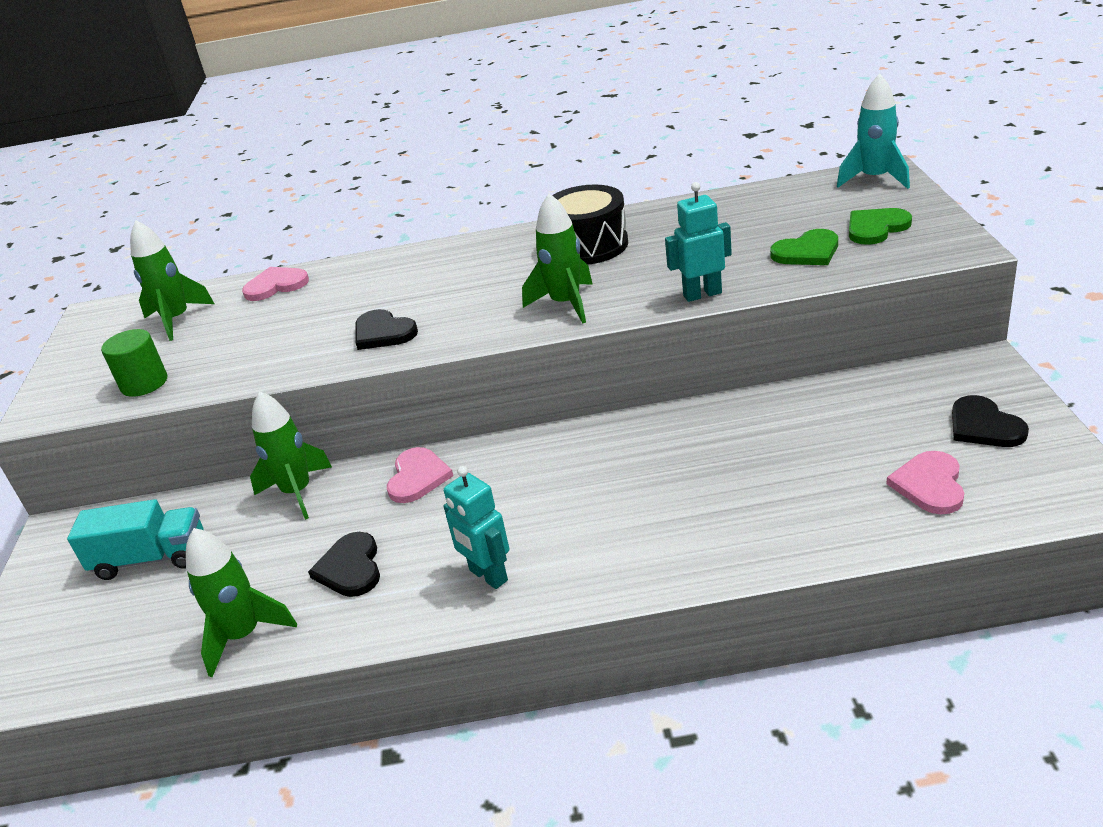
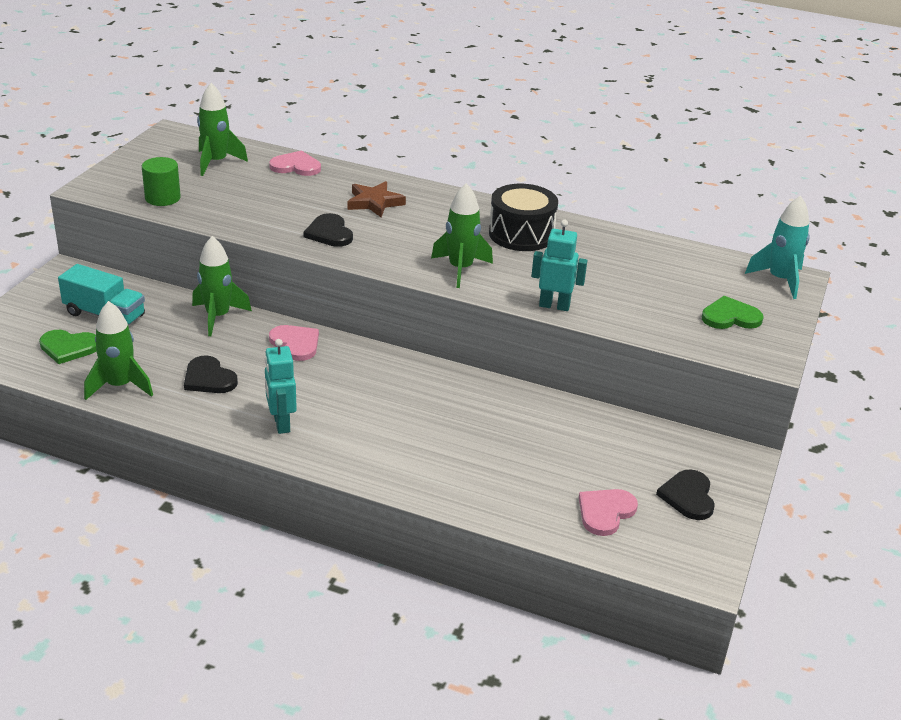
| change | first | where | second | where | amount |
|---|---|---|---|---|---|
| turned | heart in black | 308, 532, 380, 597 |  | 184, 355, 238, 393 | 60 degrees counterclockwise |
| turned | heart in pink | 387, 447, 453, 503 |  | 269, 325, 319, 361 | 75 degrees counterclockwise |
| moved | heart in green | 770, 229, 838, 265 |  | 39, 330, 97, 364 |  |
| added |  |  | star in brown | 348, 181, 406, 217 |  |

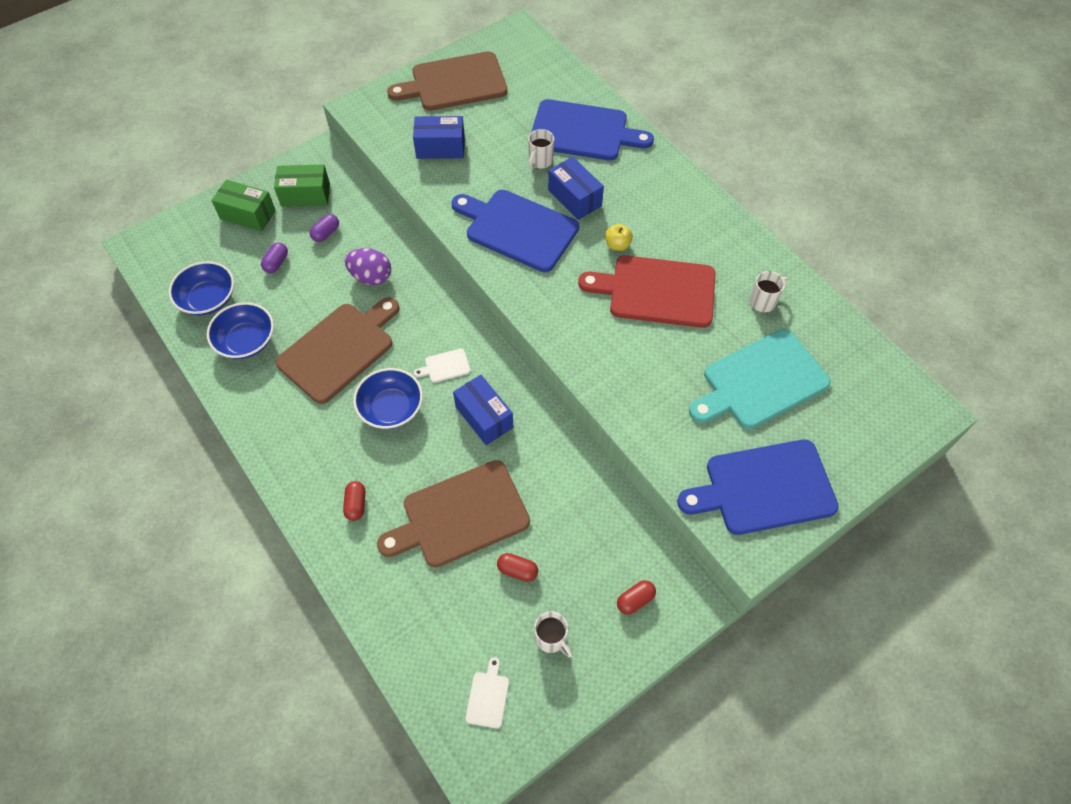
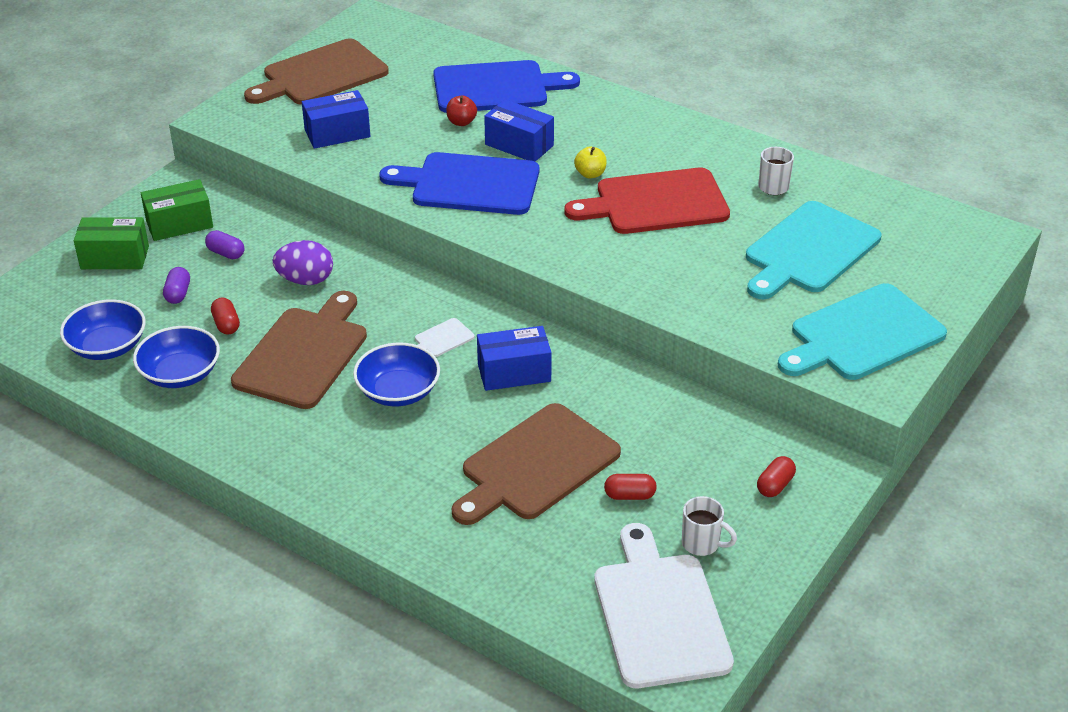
| change | first | where | second | where | amount |
|---|---|---|---|---|---|
| turned | capsule in purple | 310, 214, 339, 242 |  | 205, 230, 244, 259 | 75 degrees counterclockwise |
| moved | capsule in red | 343, 481, 365, 521 |  | 211, 297, 240, 335 |  |
| turned | box in blue | 453, 375, 513, 445 |  | 477, 326, 552, 391 | 45 degrees counterclockwise |
| resized | cutting board in white | 465, 657, 509, 728 |  | 594, 523, 734, 688 | x2.46 |
| replaced | mug in white | 528, 129, 554, 169 | apple in red | 446, 96, 477, 126 |  |
| recoloured | cutting board in blue | 677, 439, 839, 535 | cutting board in turquoise | 778, 283, 947, 380 |  |

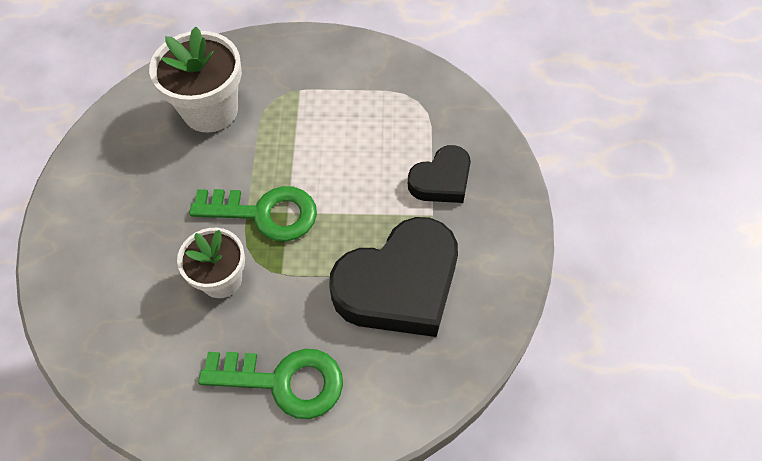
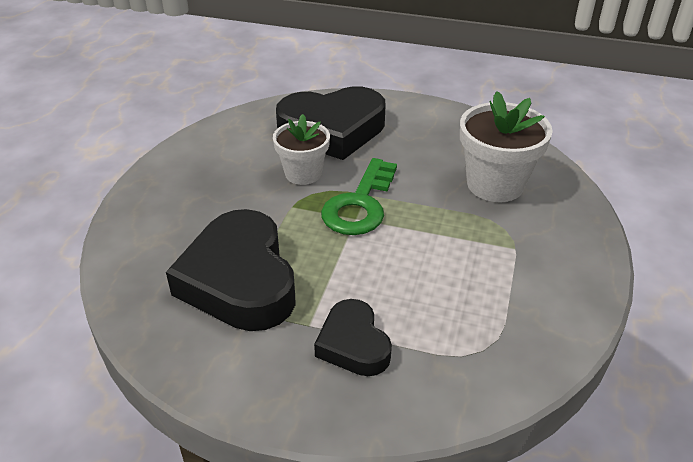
| change | first | where | second | where | amount |
|---|---|---|---|---|---|
| removed | key in green | 198, 349, 343, 419 |  |  |  |
| added |  |  | heart in black | 276, 86, 386, 160 |  |

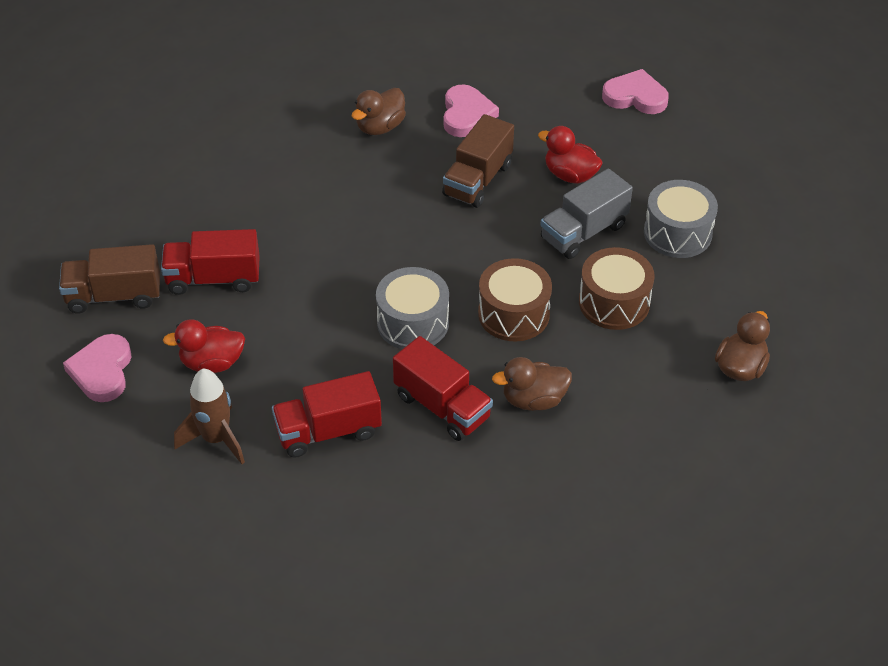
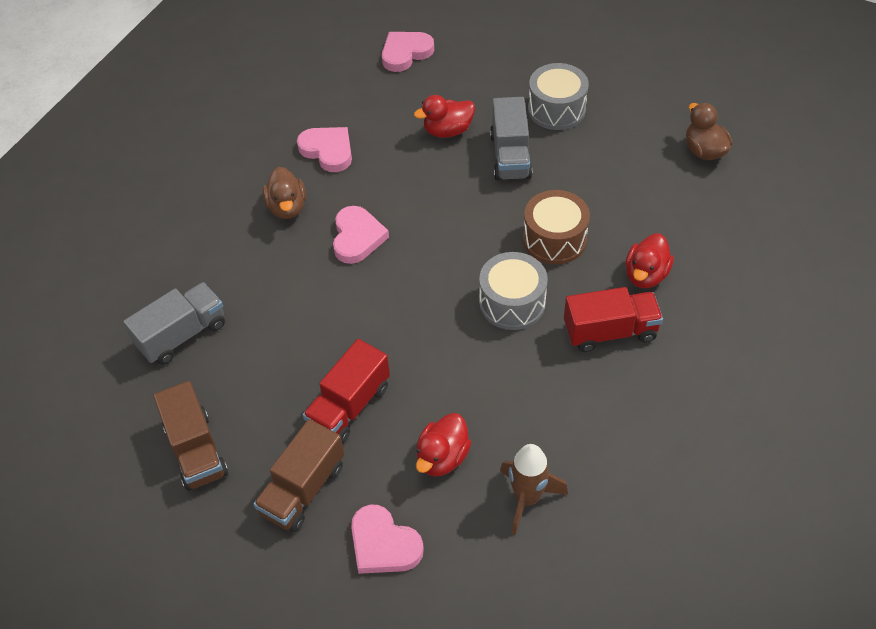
| change | first | where | second | where | amount |
|---|---|---|---|---|---|
| removed | truck in red | 272, 371, 382, 458 |  |  |  |
| moved | truck in brown | 442, 114, 514, 208 |  | 154, 381, 228, 491 |  |
| recoloured | duck in brown | 492, 357, 572, 411 | duck in red | 625, 233, 674, 288 |  |
| removed | drum in brown | 579, 247, 654, 330 |  |  |  |
| added |  |  | truck in grey | 123, 282, 225, 365 |  |
| added |  |  | heart in pink | 333, 206, 389, 264 |  |

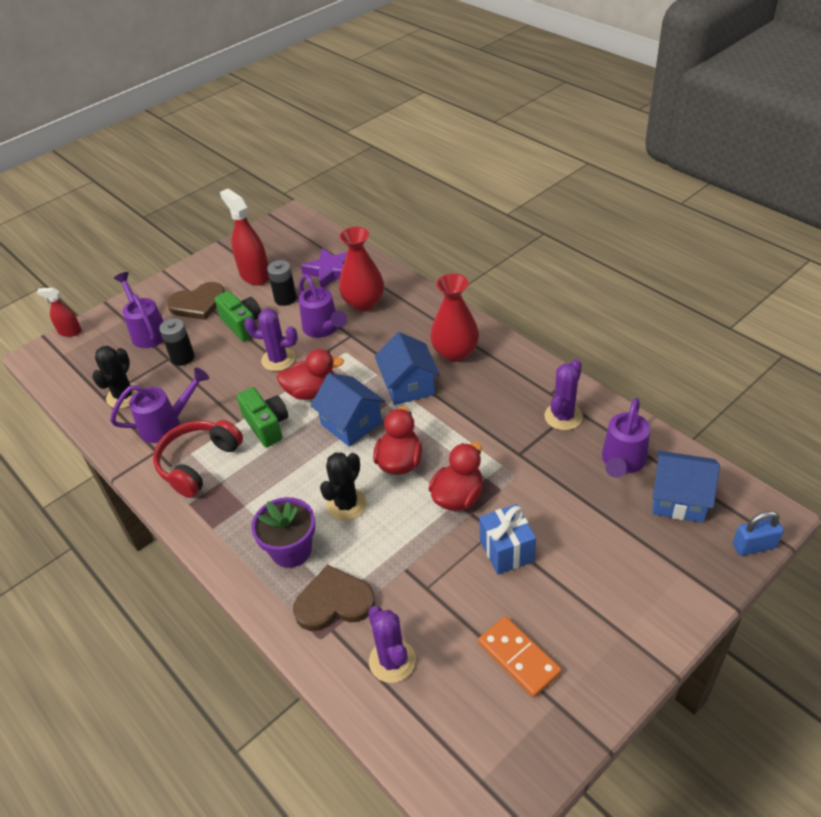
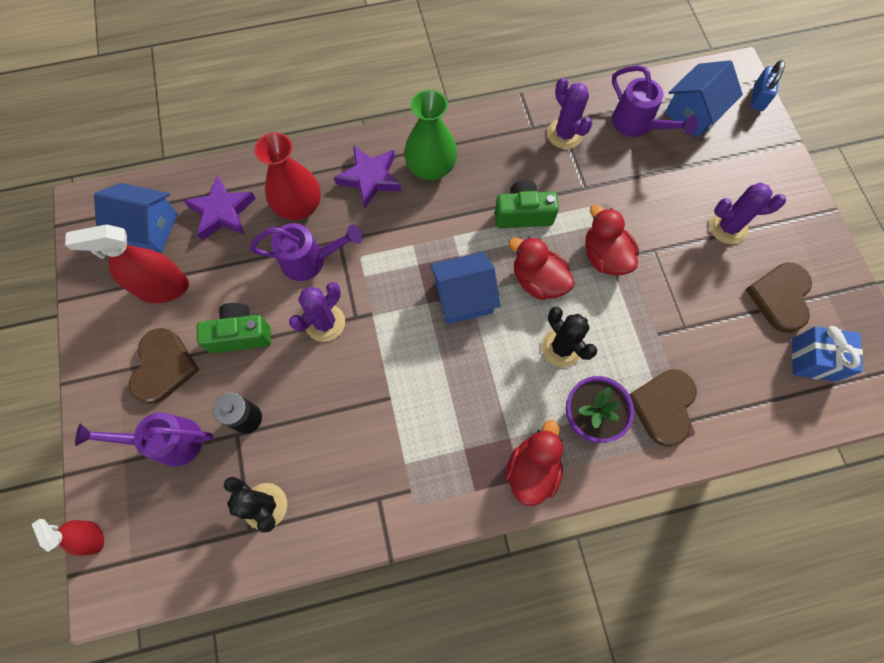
| change | first | where | second | where | amount |
|---|---|---|---|---|---|
| turned | spray bottle in red | 37, 288, 82, 337 |  | 32, 519, 104, 556 | 105 degrees clockwise |
| removed | watering can in purple | 110, 368, 209, 443 |  |  |  |
| removed | headphones in red | 153, 420, 243, 498 |  |  |  |
| moved | camera in green | 237, 387, 288, 447 |  | 495, 180, 559, 228 |  |
| removed | battery in black | 267, 260, 297, 306 |  |  |  |
| moved | duck in red | 277, 349, 344, 400 |  | 505, 420, 563, 506 |  |
| moved | cactus in purple | 368, 606, 416, 683 |  | 709, 183, 786, 244 |  |
| moved | house in blue | 375, 332, 440, 405 |  | 94, 183, 178, 253 |  |
| recoloured | vase in red | 430, 274, 479, 362 | vase in green | 404, 90, 457, 181 |  |
| replaced | domino in orange | 478, 617, 562, 697 | heart in brown | 746, 262, 812, 333 |  |
| moved | gift in blue | 479, 504, 536, 575 |  | 792, 326, 863, 382 |  |
| added |  |  | star in purple | 334, 145, 402, 208 |  |

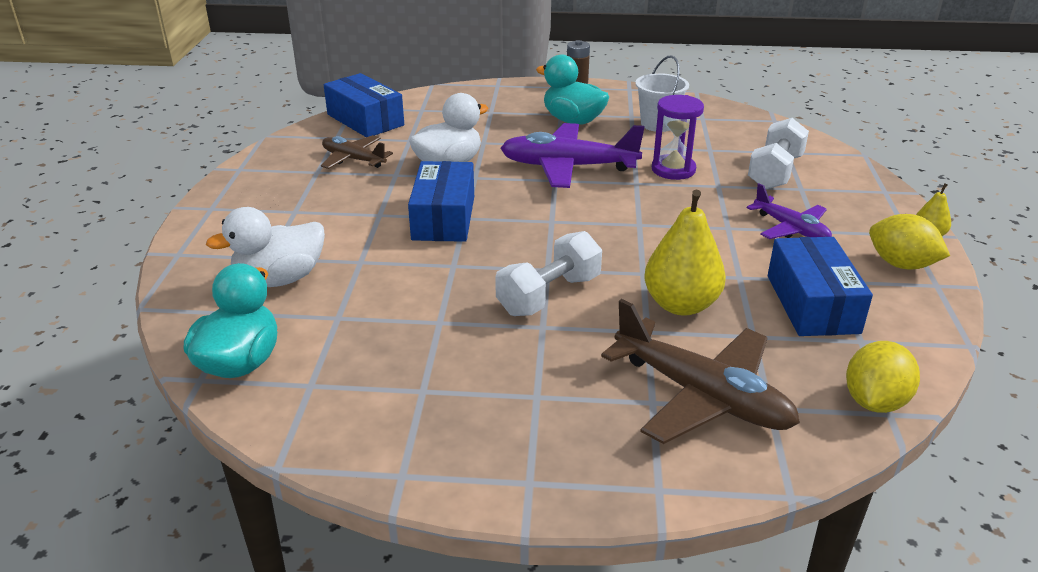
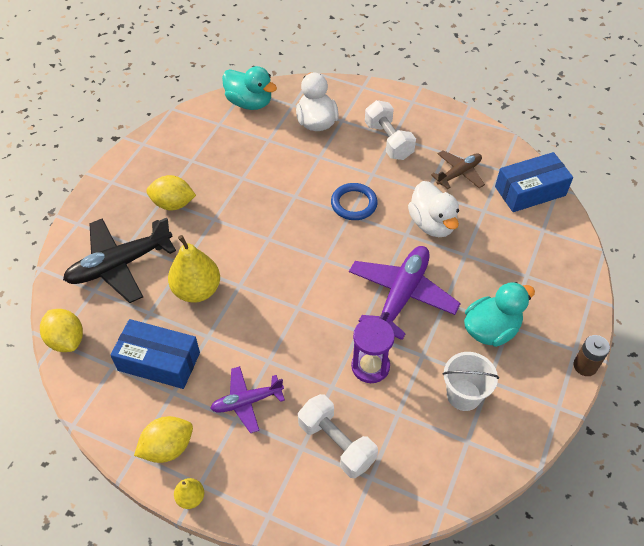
| change | first | where | second | where | amount |
|---|---|---|---|---|---|
| replaced | box in blue | 408, 161, 474, 242 | ring in blue | 331, 183, 378, 220 |  |
| moved | dumbbell in white | 495, 231, 602, 316 |  | 365, 100, 416, 160 |  |
| recoloured | plane in brown | 601, 299, 800, 444 | plane in black | 63, 218, 176, 303 |  |
| added |  |  | lemon in yellow | 146, 175, 196, 210 |  |

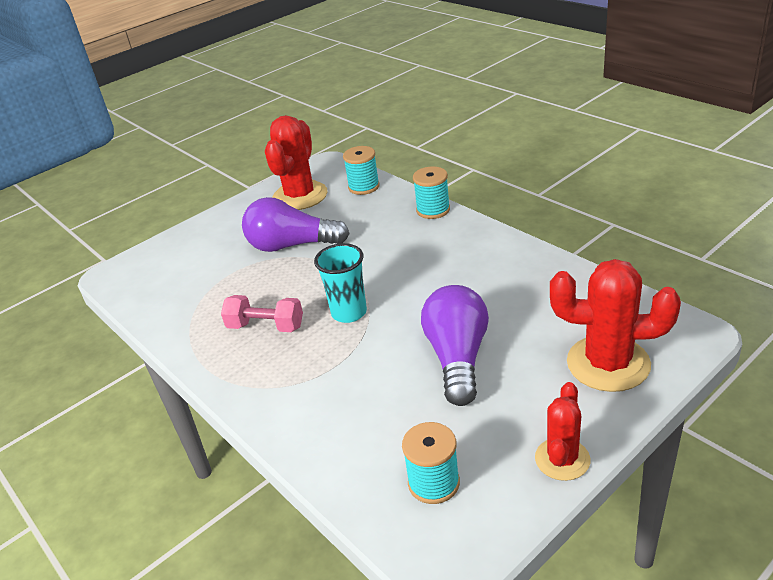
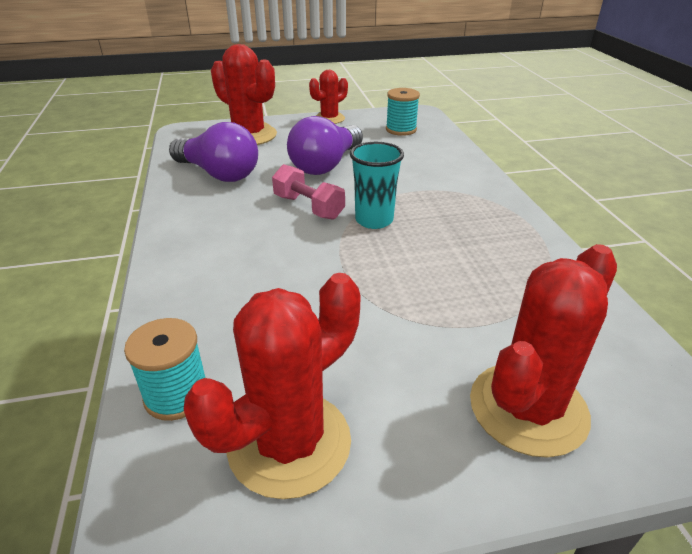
| change | first | where | second | where | amount |
|---|---|---|---|---|---|
| moved | dumbbell in pink | 221, 295, 303, 332 |  | 272, 164, 345, 220 |  |
| moved | light bulb in purple | 242, 197, 349, 252 |  | 169, 122, 258, 182 |  |
| removed | spool in turquoise | 413, 166, 450, 219 |  |  |  |
| added |  |  | cactus in red | 470, 244, 617, 458 |  |

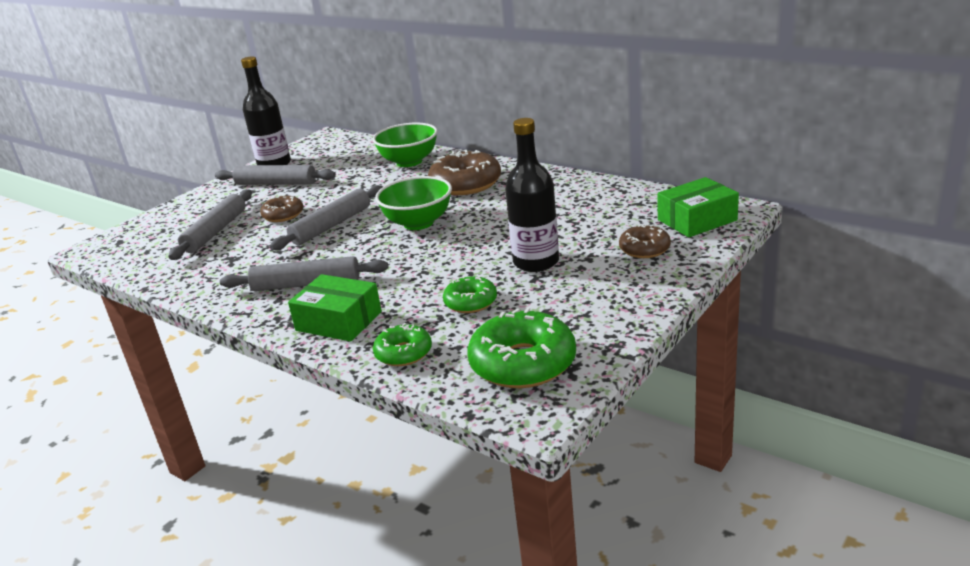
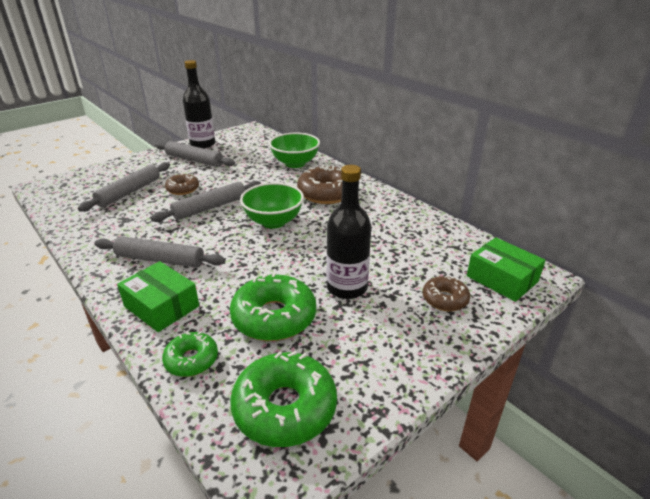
| change | first | where | second | where | amount |
|---|---|---|---|---|---|
| resized | donut in green | 443, 276, 497, 313 |  | 230, 272, 316, 341 | x1.75 |
| turned | box in green | 657, 177, 739, 237 |  | 467, 237, 546, 302 | 60 degrees clockwise |

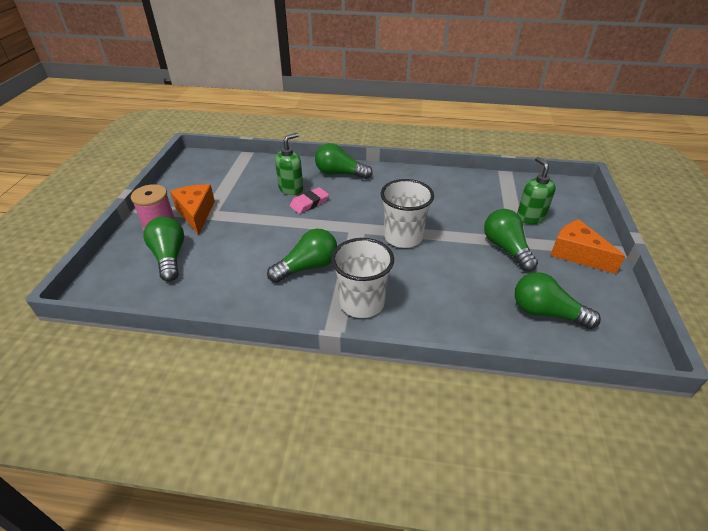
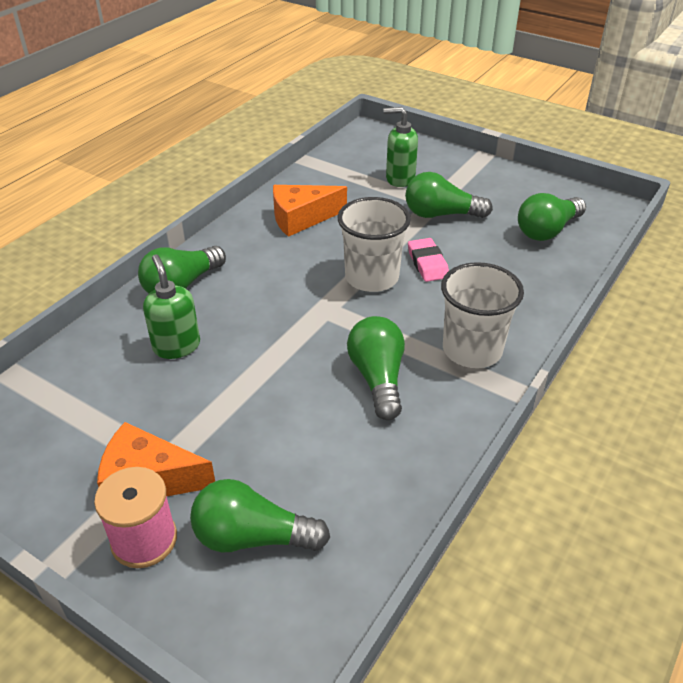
| change | first | where | second | where | amount |
|---|---|---|---|---|---|
| moved | eraser in pink | 290, 187, 329, 214 |  | 408, 238, 449, 282 |  |
| moved | cheese in orange | 550, 219, 625, 274 |  | 273, 185, 347, 237 |  |

